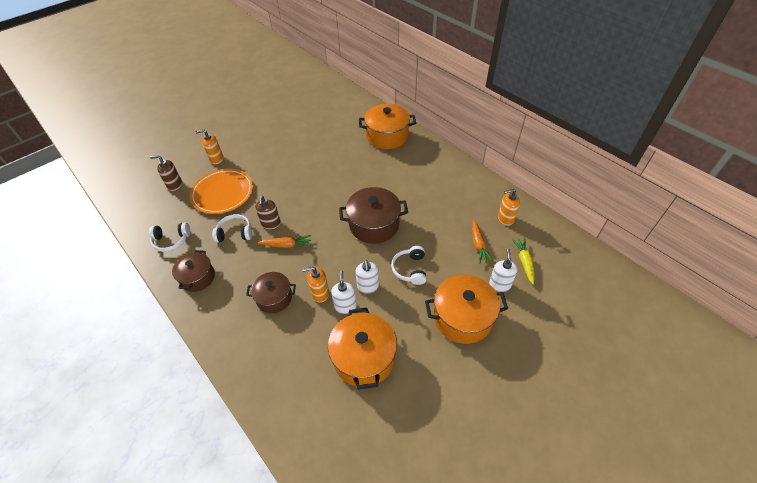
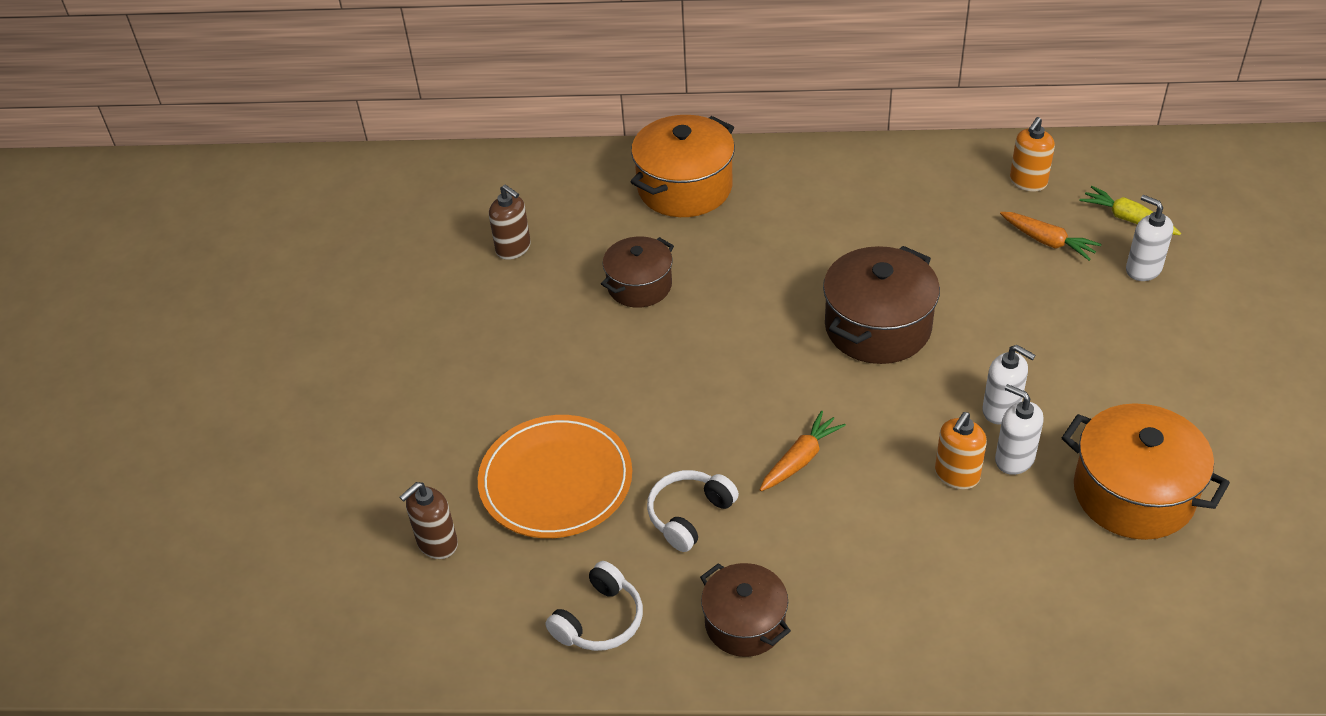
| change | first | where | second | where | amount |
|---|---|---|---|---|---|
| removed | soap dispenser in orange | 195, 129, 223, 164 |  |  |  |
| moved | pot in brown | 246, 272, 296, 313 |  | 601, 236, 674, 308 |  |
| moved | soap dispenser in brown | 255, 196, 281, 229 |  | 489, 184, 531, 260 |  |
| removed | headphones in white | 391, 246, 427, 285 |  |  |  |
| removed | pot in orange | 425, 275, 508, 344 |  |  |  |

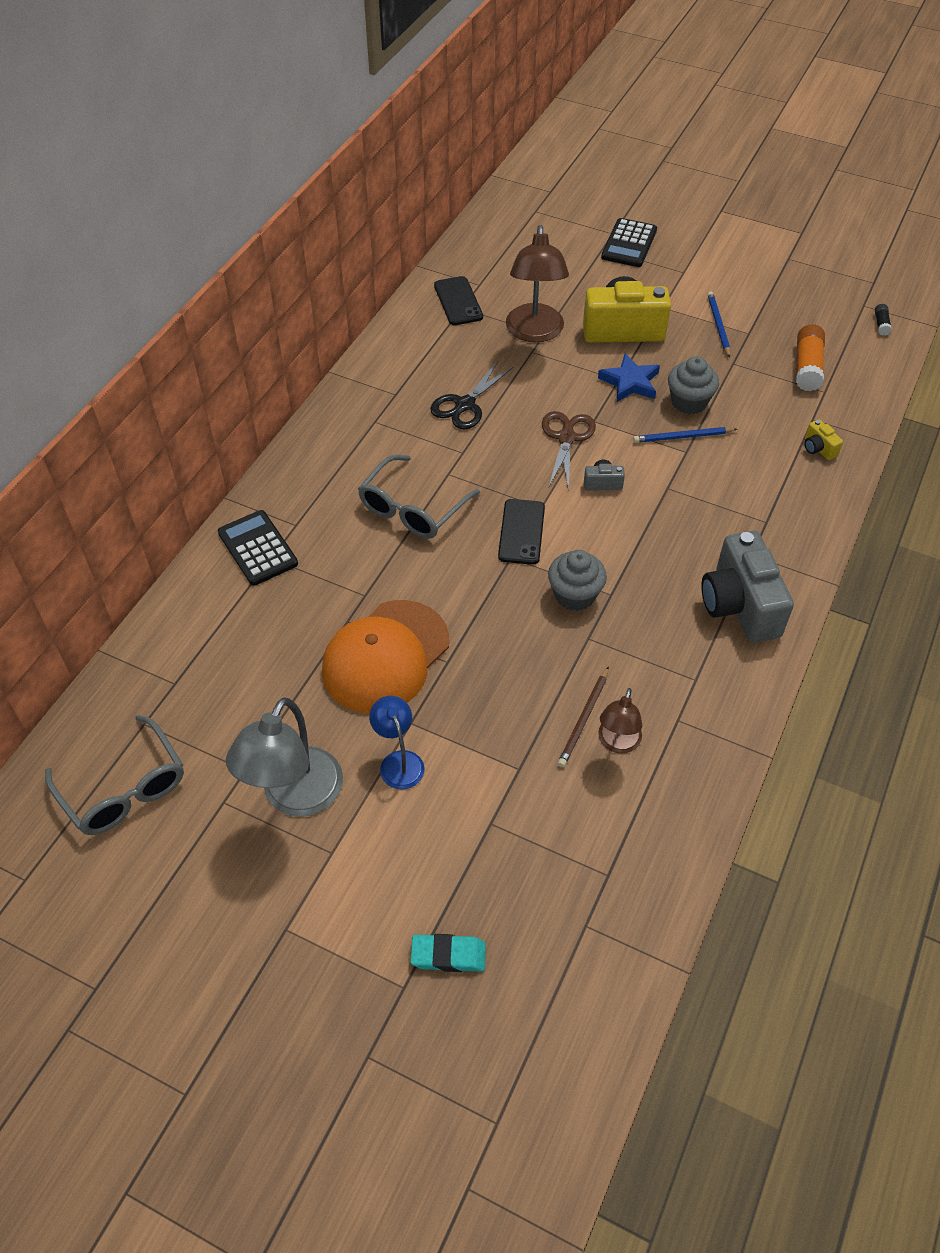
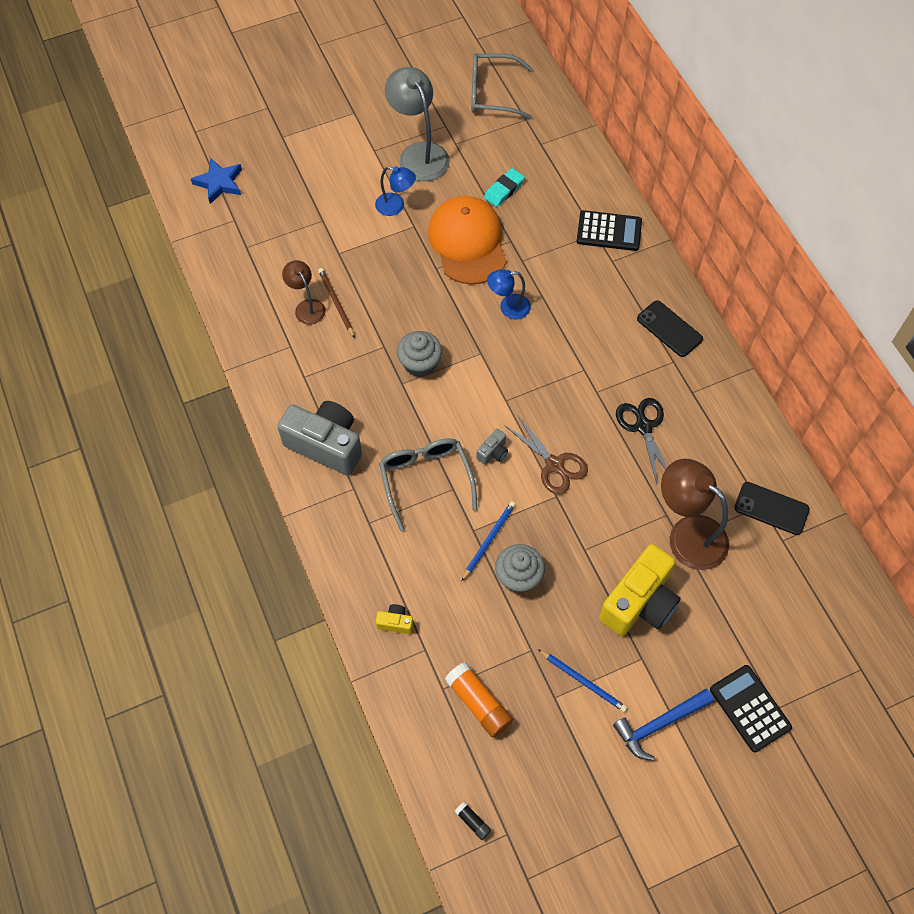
| change | first | where | second | where | amount |
|---|---|---|---|---|---|
| moved | glasses in grey | 358, 455, 480, 539 |  | 379, 438, 477, 531 |  |
| moved | eraser in turquoise | 410, 934, 486, 972 |  | 484, 168, 525, 207 |  |
| moved | phone in black | 498, 499, 545, 565 |  | 637, 300, 703, 357 |  |
| moved | star in blue | 598, 353, 660, 402 |  | 191, 158, 242, 204 |  |
| added |  |  | lamp in blue | 487, 269, 531, 319 |  |
| added |  |  | hammer in blue | 613, 689, 714, 761 |  |

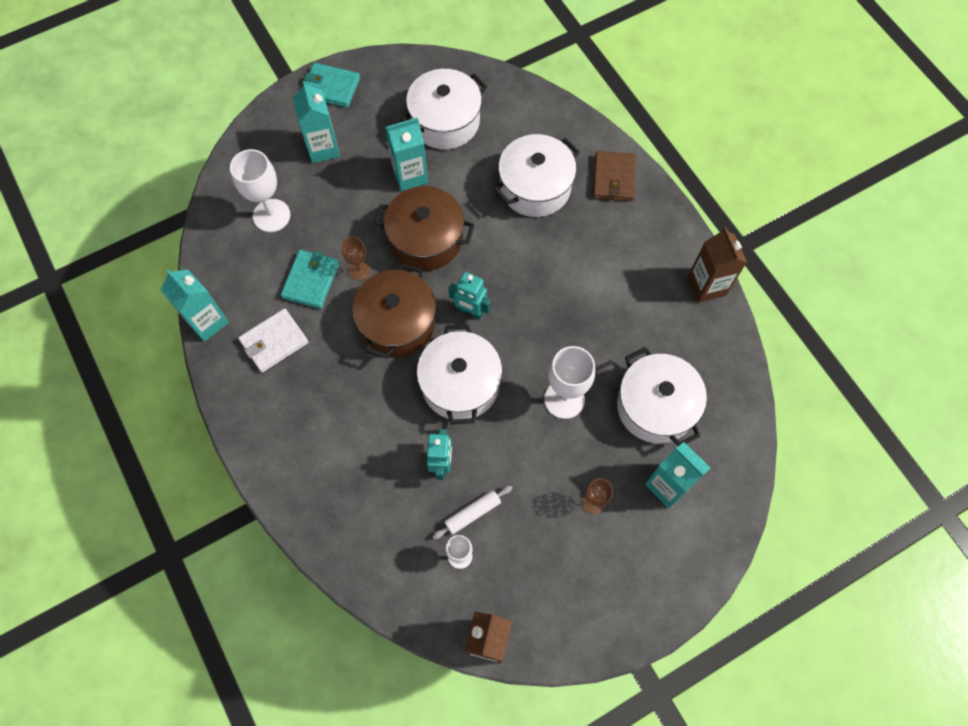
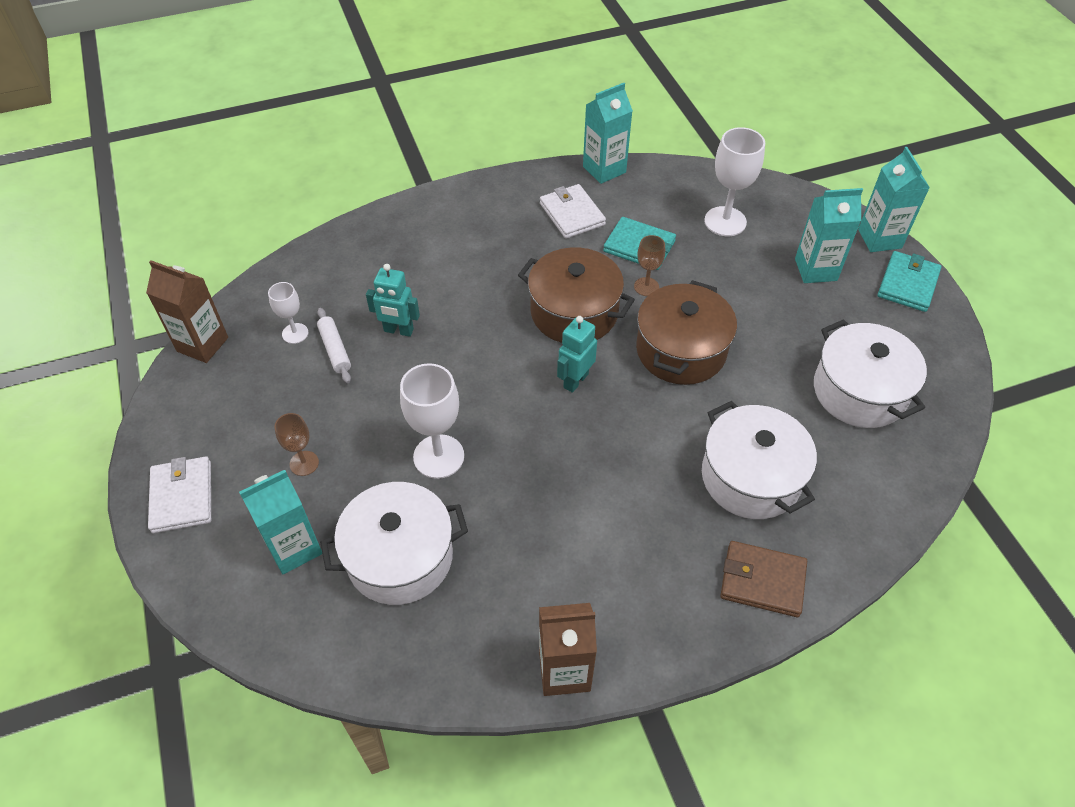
| change | first | where | second | where | amount |
|---|---|---|---|---|---|
| moved | carton in turquoise | 385, 117, 428, 191 |  | 858, 147, 930, 252 |  |
| removed | pot in white | 417, 324, 503, 425 |  |  |  |
| added |  |  | wallet in white | 148, 457, 211, 533 |  |

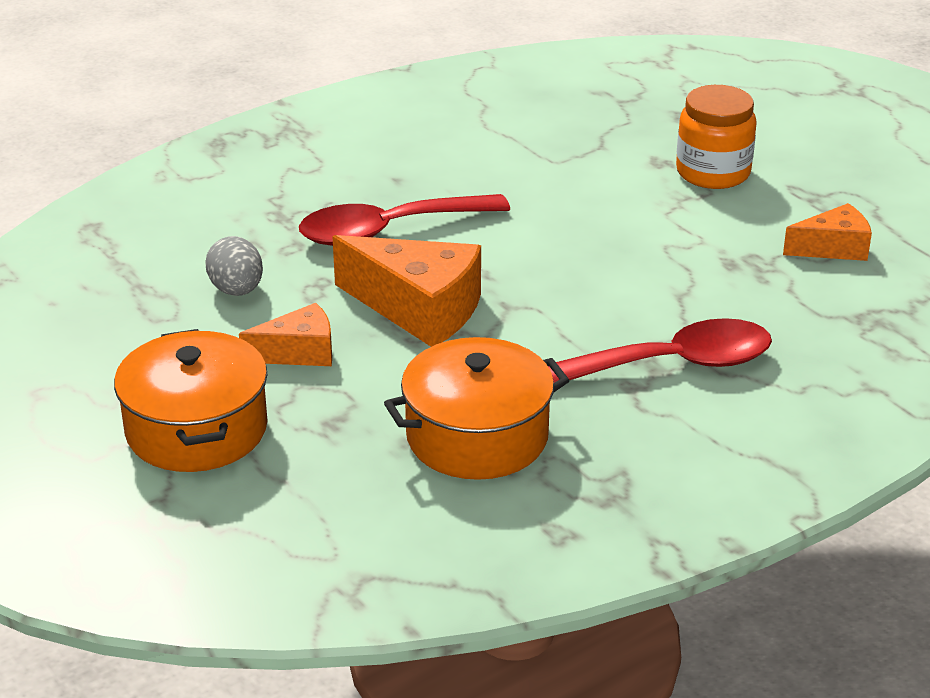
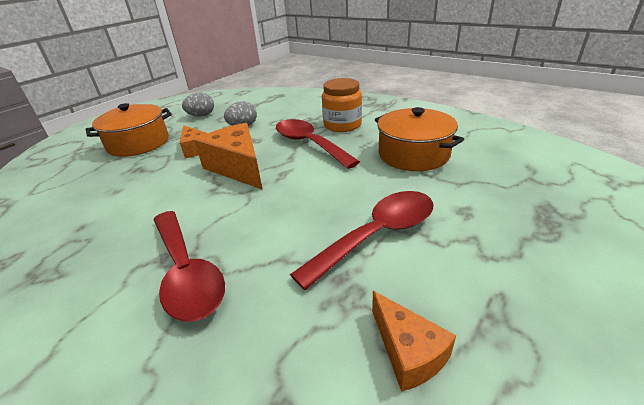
| change | first | where | second | where | amount |
|---|---|---|---|---|---|
| turned | cheese in orange | 332, 235, 481, 347 |  | 194, 123, 263, 190 | 135 degrees clockwise |
| moved | pot in orange | 384, 337, 570, 480 |  | 375, 107, 464, 171 |  |
| moved | jar in orange | 676, 85, 757, 189 |  | 322, 78, 362, 132 |  |
| added |  |  | egg in grey | 182, 92, 214, 117 |  |
| added |  |  | spoon in red | 290, 191, 434, 290 |  |

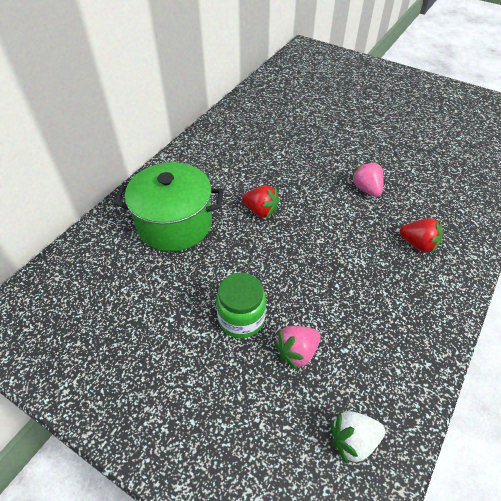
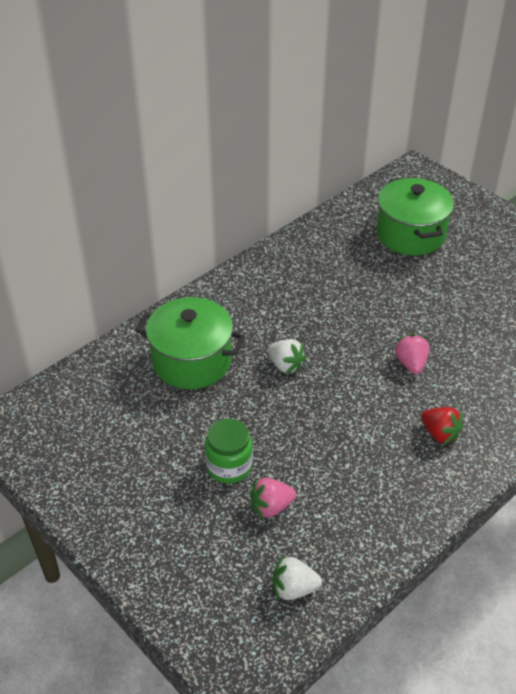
| change | first | where | second | where | amount |
|---|---|---|---|---|---|
| recoloured | strawberry in red | 242, 185, 279, 218 | strawberry in white | 267, 339, 306, 374 |  |
| added |  |  | pot in green | 376, 177, 454, 256 |  |

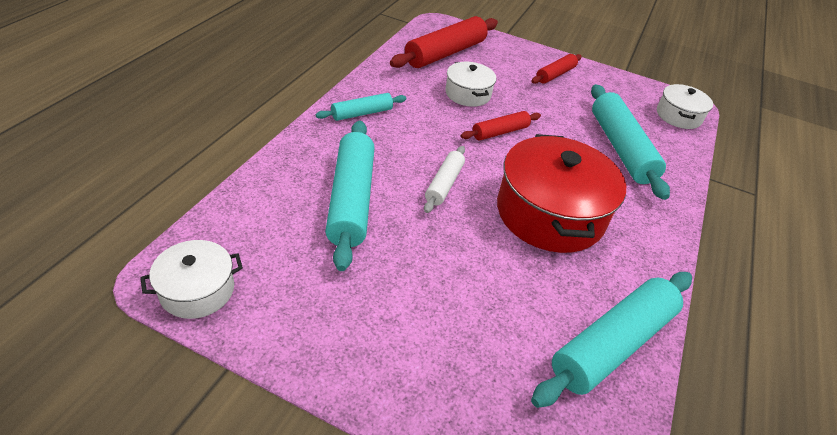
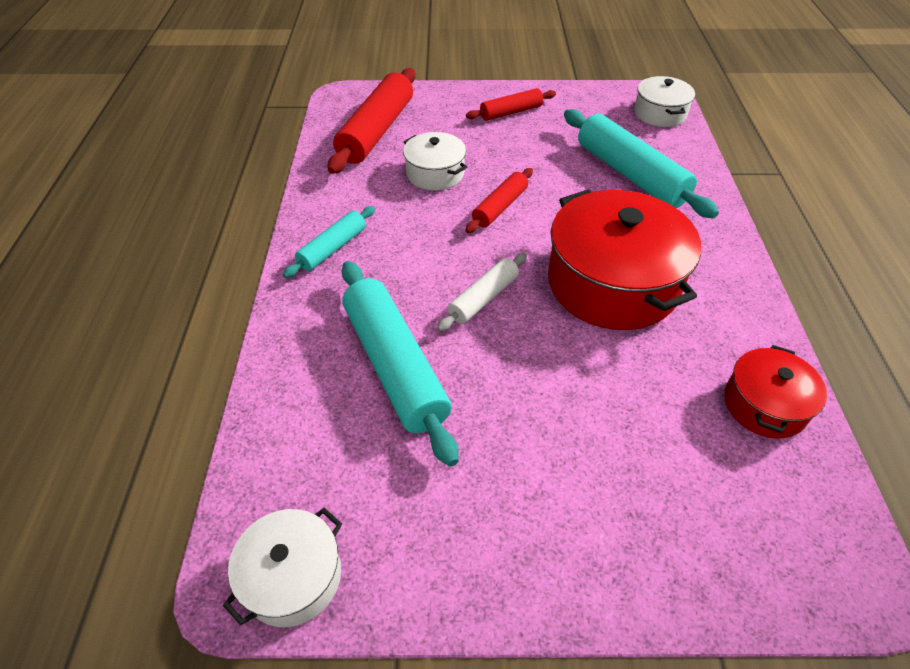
| change | first | where | second | where | amount |
|---|---|---|---|---|---|
| turned | rolling pin in white | 424, 146, 465, 213 |  | 437, 253, 527, 332 | 45 degrees clockwise |
| turned | rolling pin in red | 531, 54, 582, 84 |  | 466, 88, 556, 121 | 45 degrees clockwise |
| replaced | rolling pin in turquoise | 531, 272, 692, 408 | pot in red | 724, 345, 827, 439 |  |

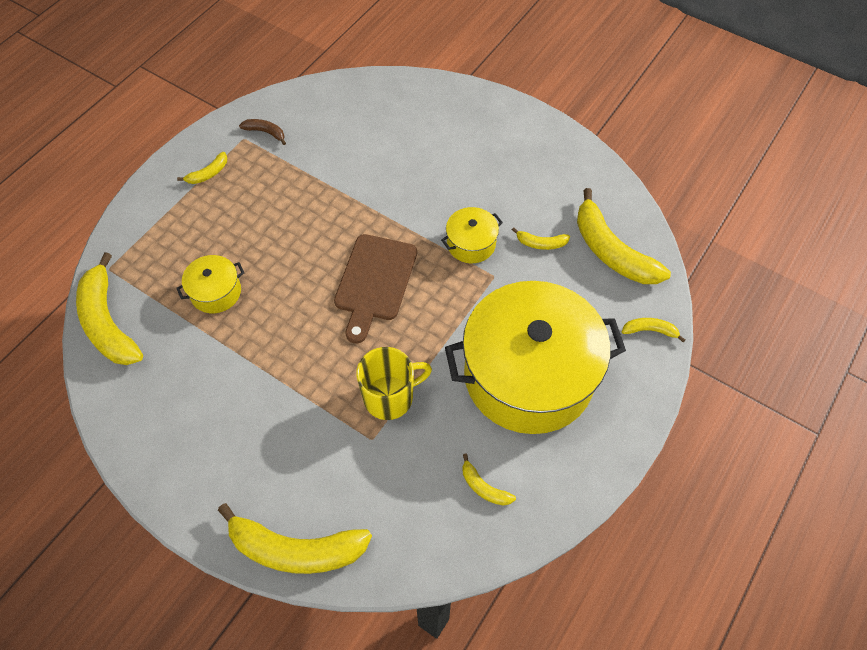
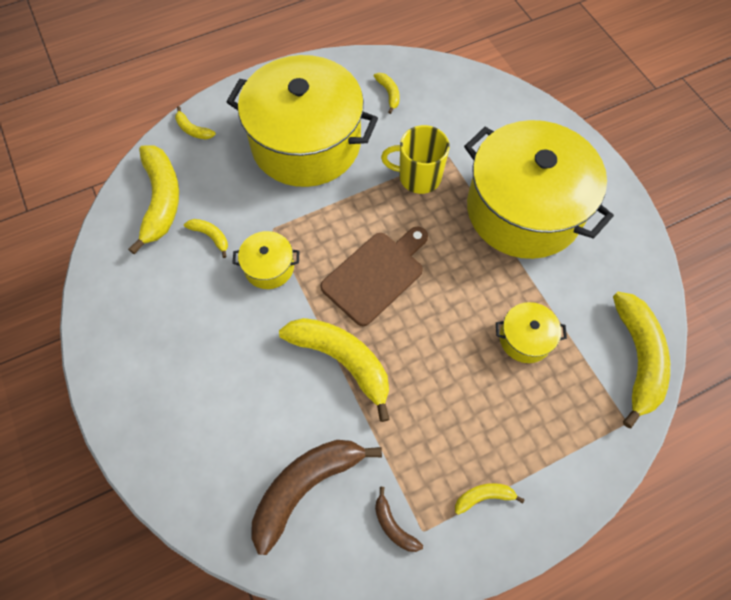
| change | first | where | second | where | amount |
|---|---|---|---|---|---|
| moved | banana in yellow | 218, 503, 372, 574 |  | 279, 318, 390, 422 |  |
| added |  |  | banana in brown | 251, 440, 382, 555 |  |
| added |  |  | pot in yellow | 464, 120, 614, 259 |  |

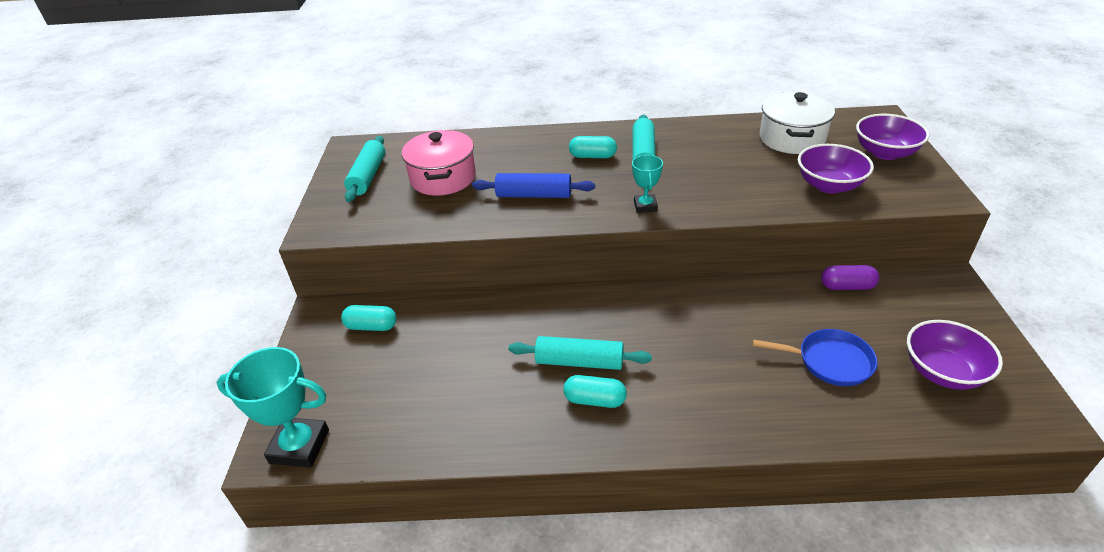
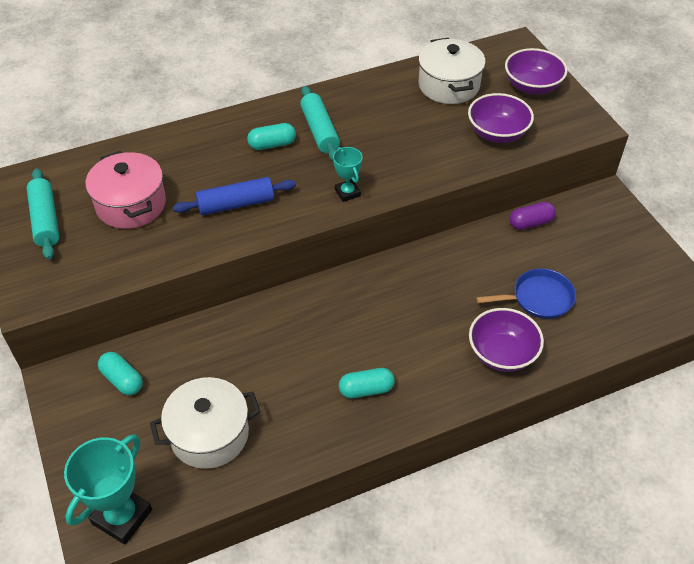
| change | first | where | second | where | amount |
|---|---|---|---|---|---|
| turned | trophy in turquoise | 217, 347, 329, 468 |  | 64, 434, 152, 545 | 45 degrees counterclockwise |
| turned | capsule in turquoise | 341, 305, 397, 331 |  | 98, 352, 143, 395 | 60 degrees clockwise |
| removed | rolling pin in turquoise | 509, 336, 652, 370 |  |  |  |
| moved | bowl in purple | 907, 320, 1003, 390 |  | 469, 308, 544, 372 |  |
| added |  |  | pot in white | 150, 377, 260, 469 |  |

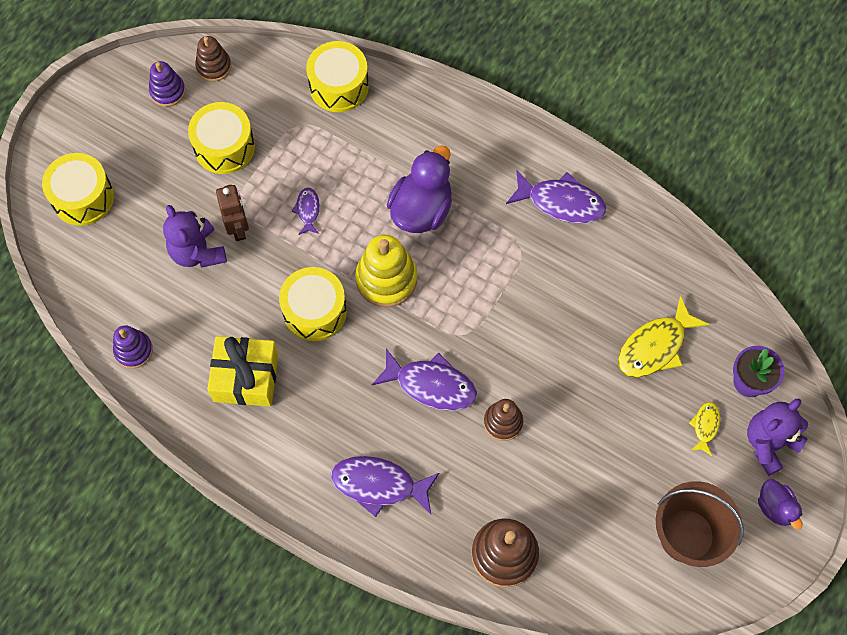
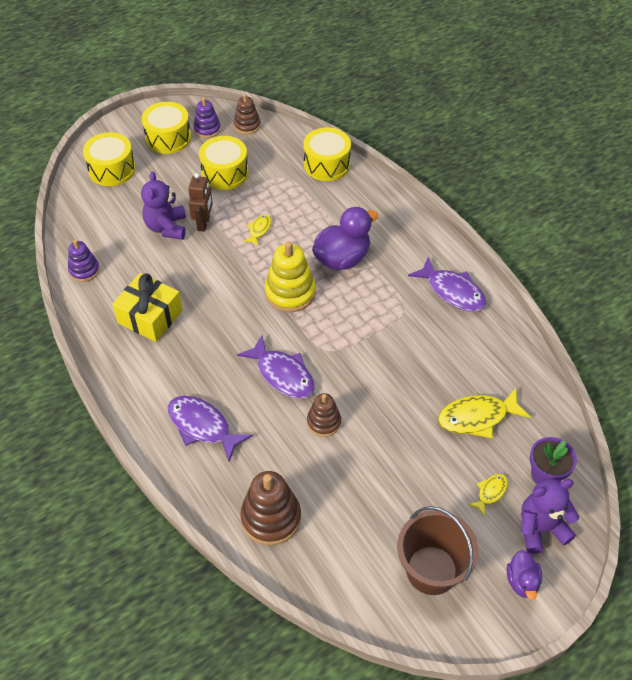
| change | first | where | second | where | amount |
|---|---|---|---|---|---|
| moved | drum in yellow | 279, 267, 347, 341 |  | 142, 102, 191, 154 |  |
| recoloured | fish in purple | 292, 187, 320, 235 | fish in yellow | 243, 215, 271, 246 |  |

